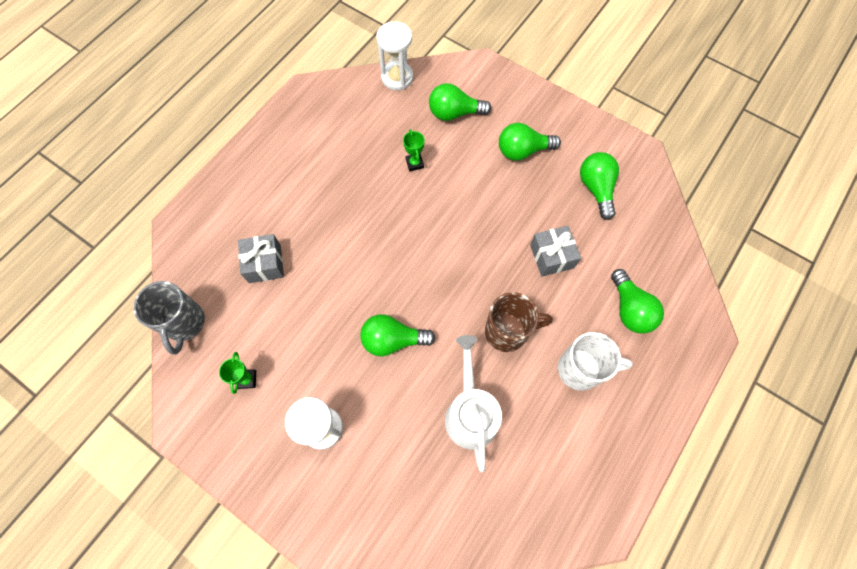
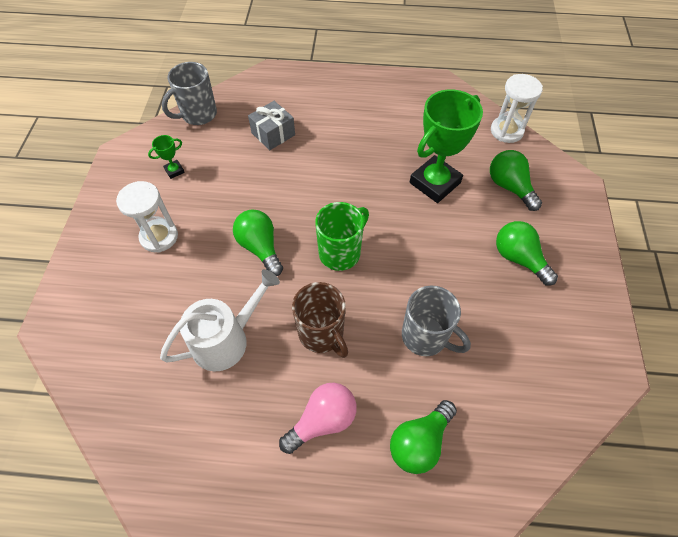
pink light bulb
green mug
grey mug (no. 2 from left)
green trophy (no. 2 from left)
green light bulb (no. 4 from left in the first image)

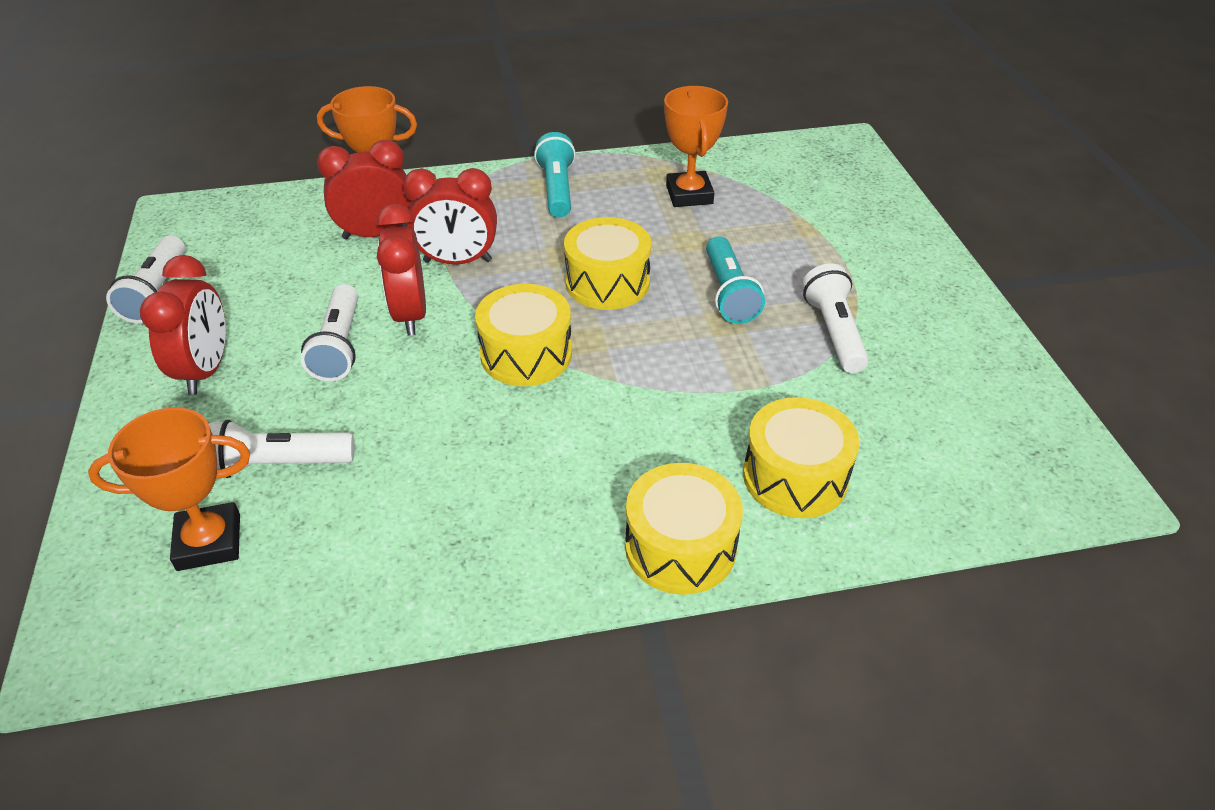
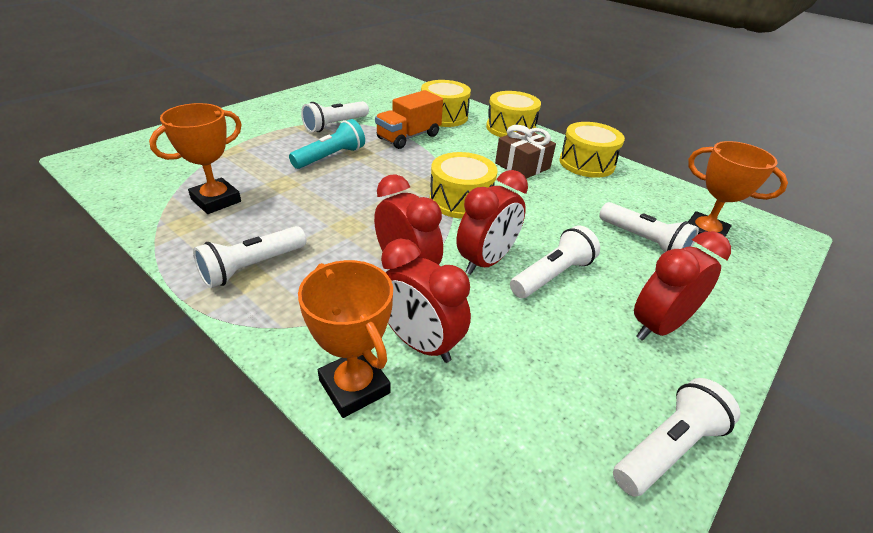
white flashlight (no. 1 from left)
orange truck
brown gift
yellow drum (no. 4 from left)

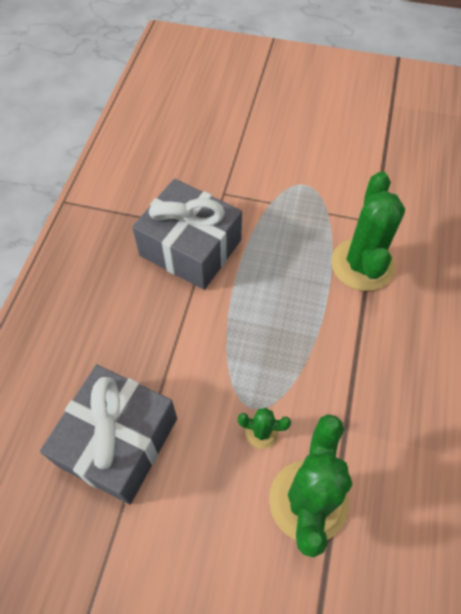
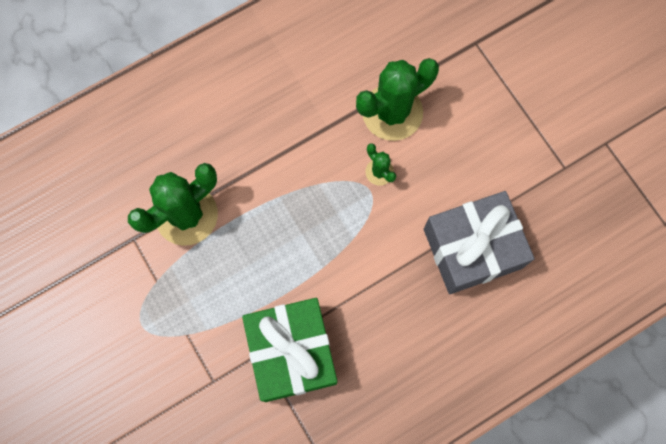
green gift

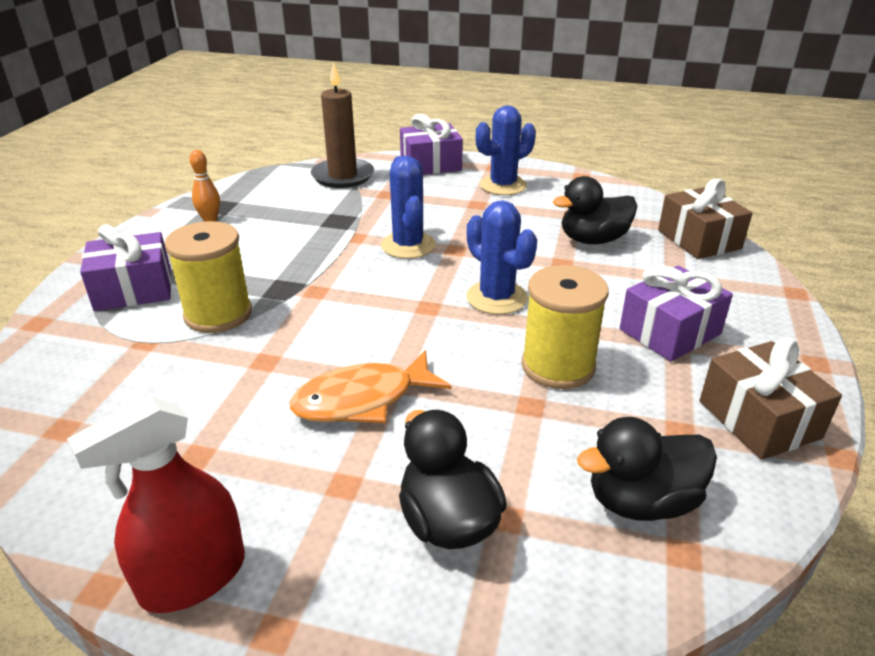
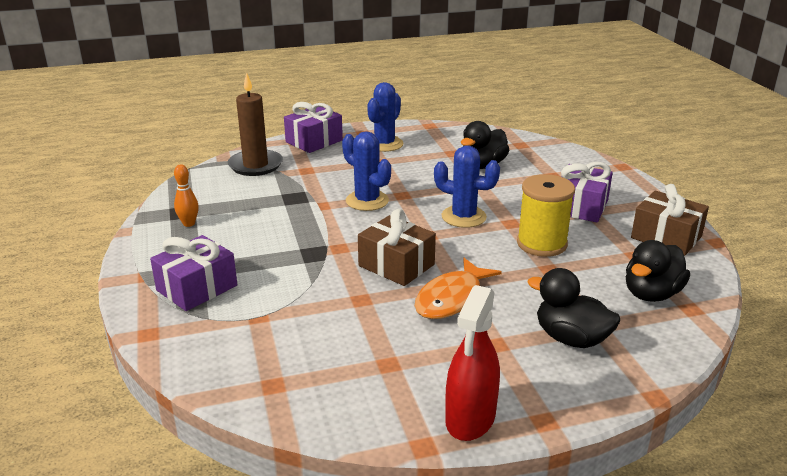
brown gift (no. 1 from left)
yellow spool (no. 1 from left in the first image)

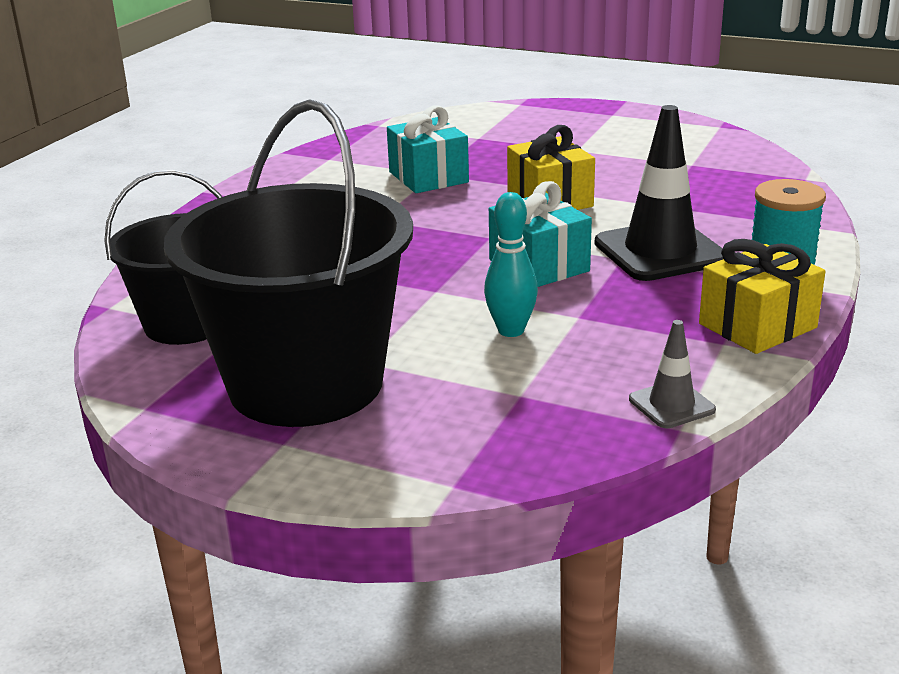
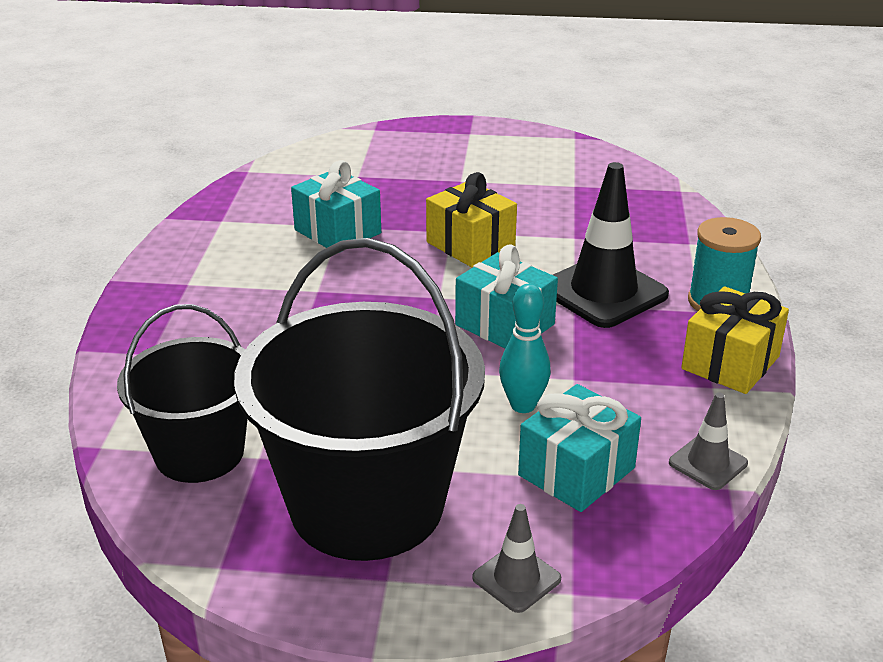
grey traffic cone (no. 1 from left)
turquoise gift (no. 3 from left)

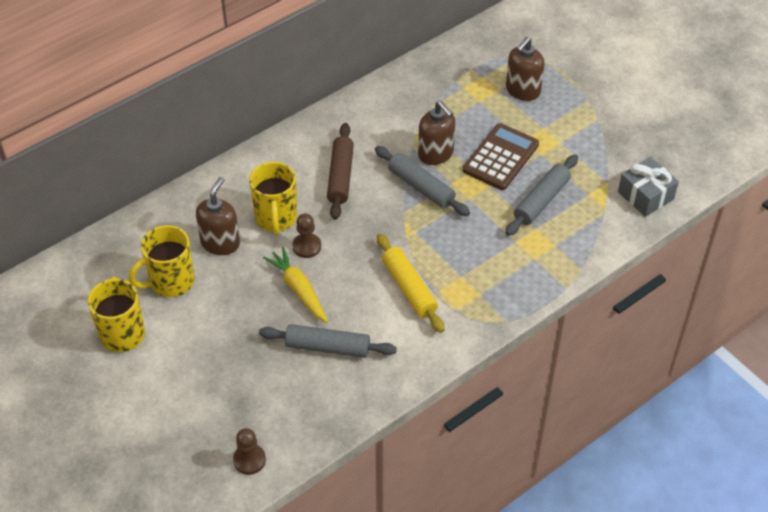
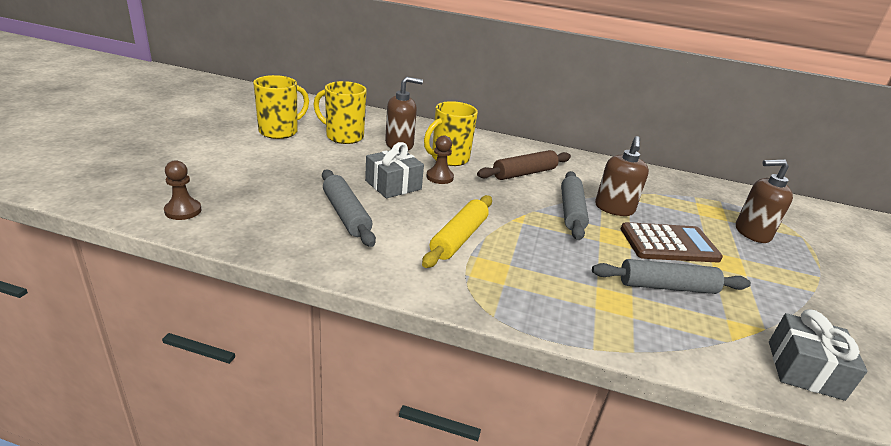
grey gift (no. 1 from left)

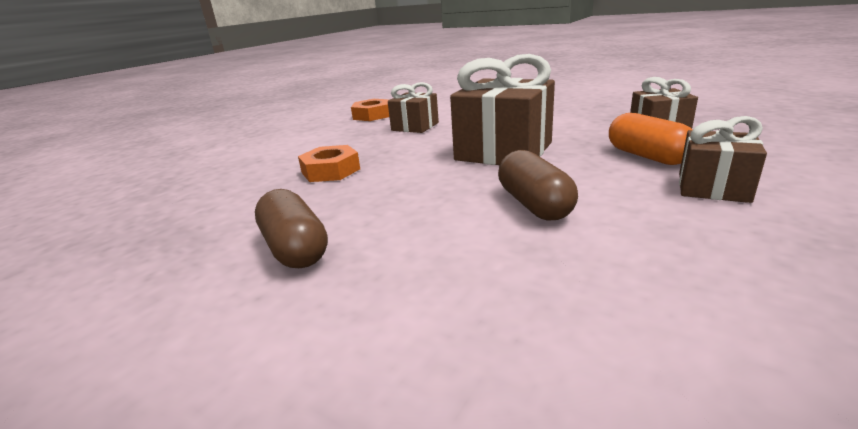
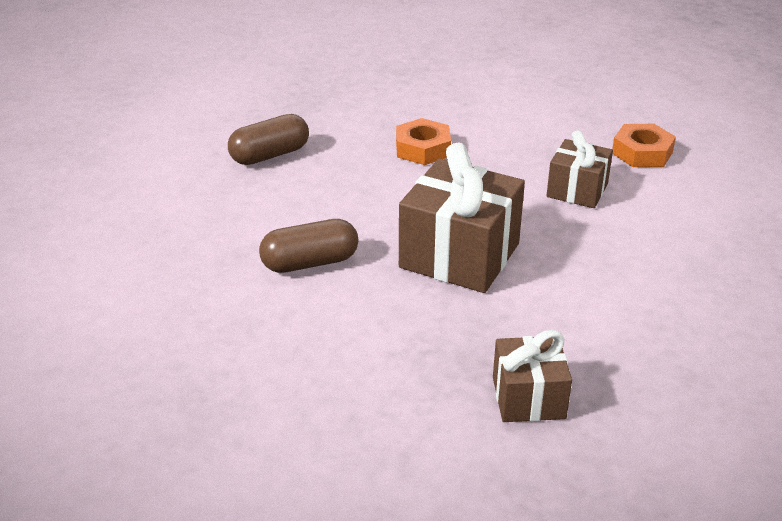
orange capsule
brown gift (no. 4 from left in the first image)

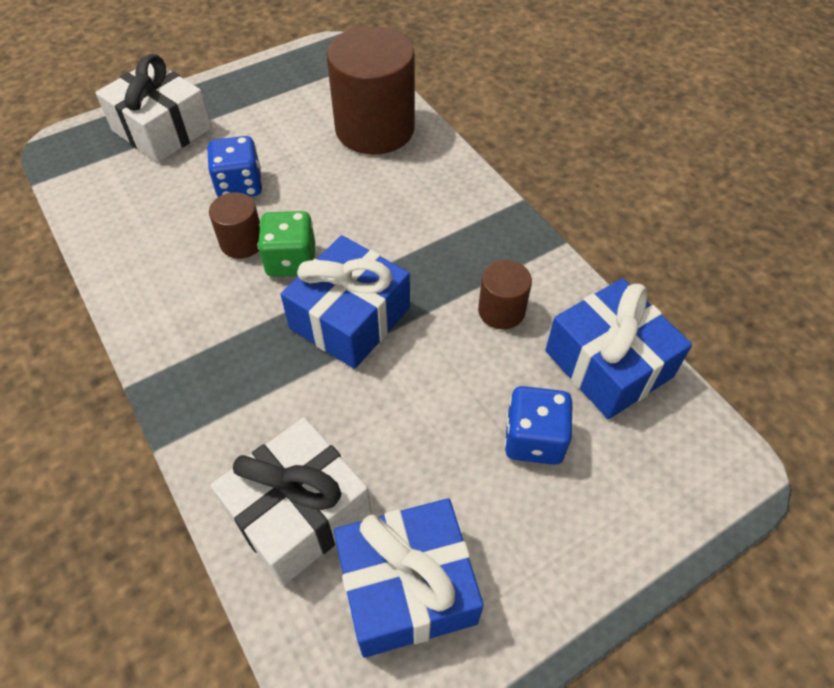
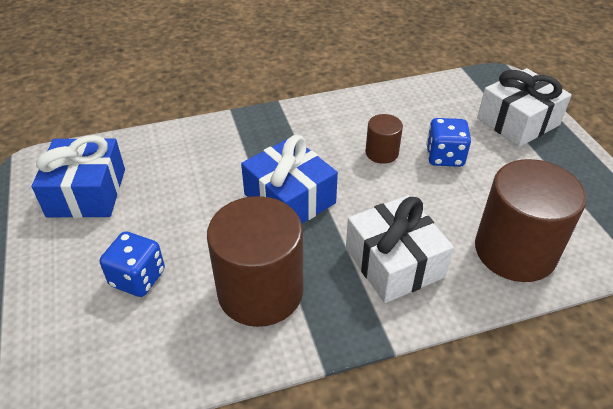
brown cylinder (no. 1 from left)
white gift (no. 1 from left)
green dice
blue gift (no. 3 from left in the first image)

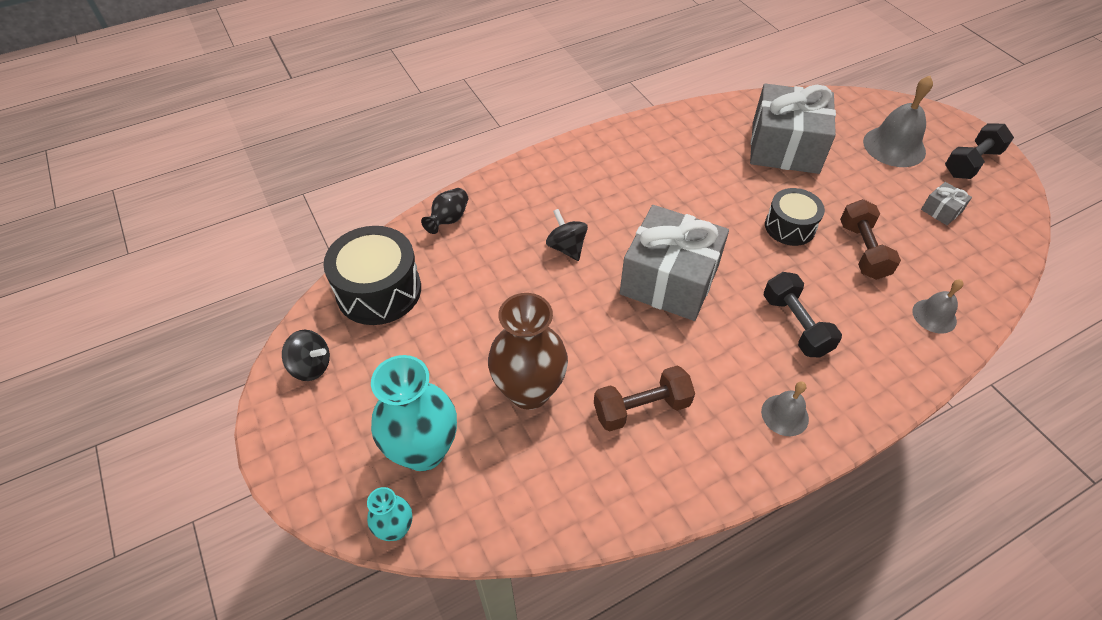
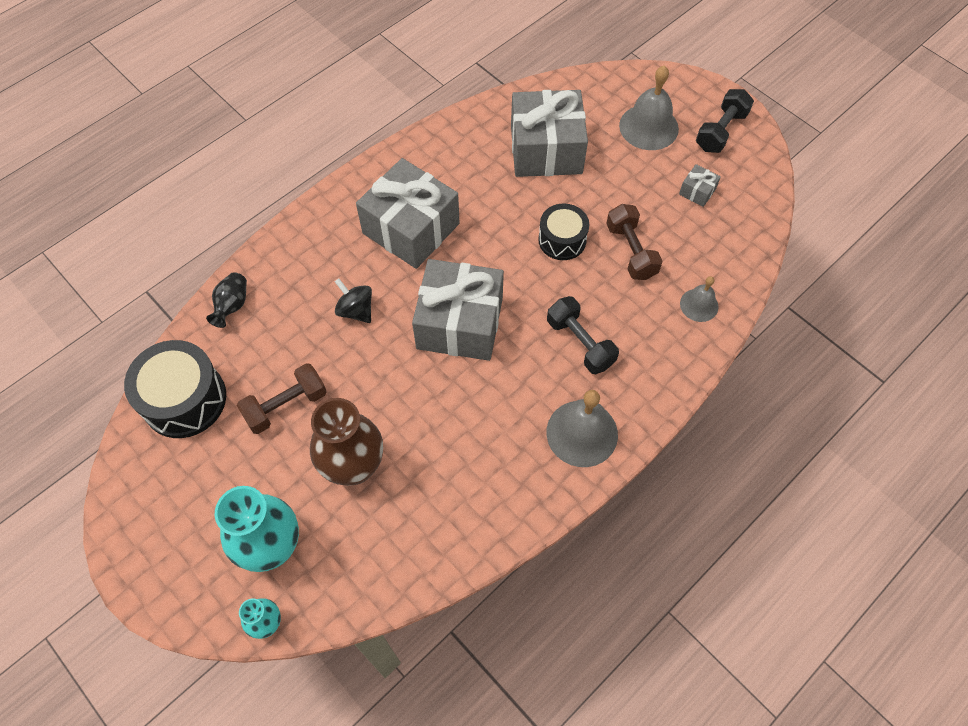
brown dumbbell (no. 1 from left)
grey gift (no. 1 from left)
grey bell (no. 1 from left)
black spinning top (no. 1 from left in the first image)

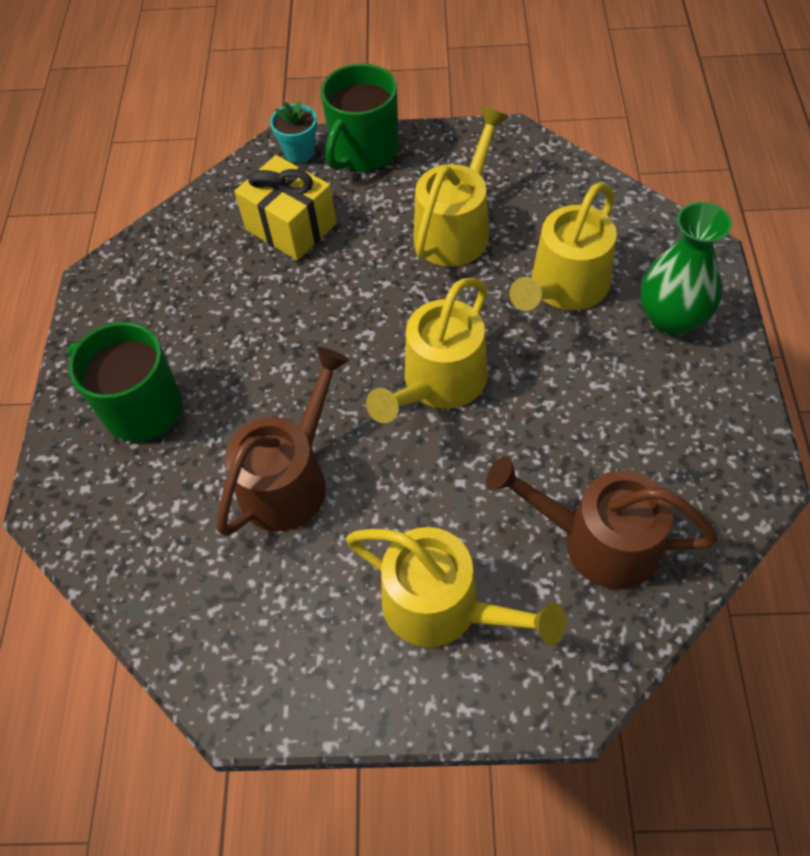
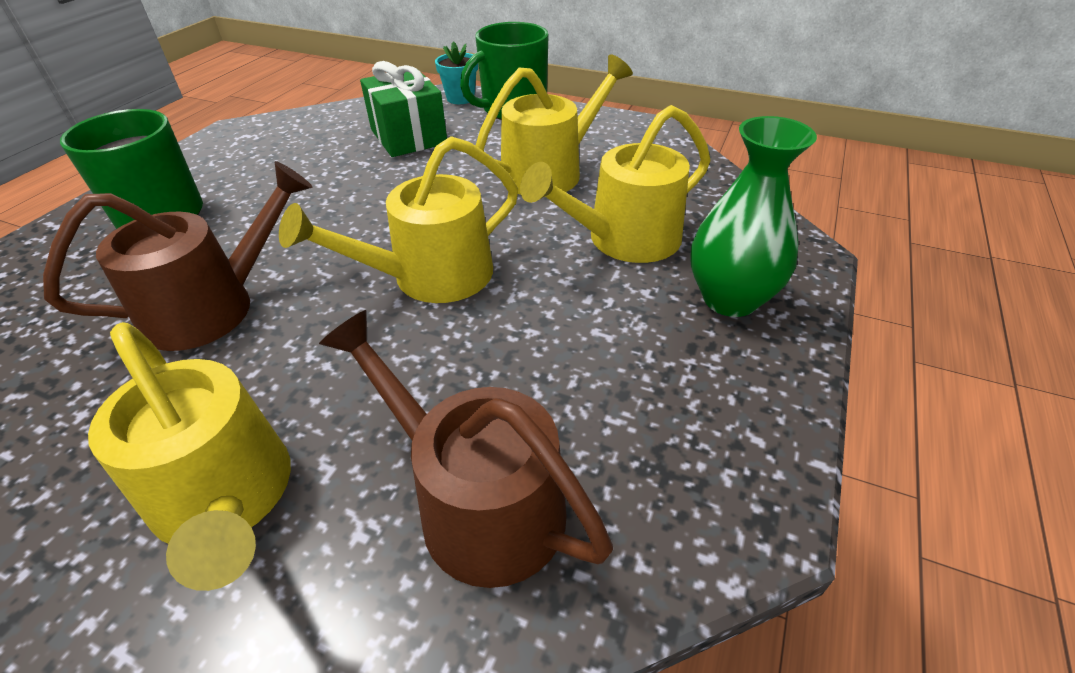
green gift

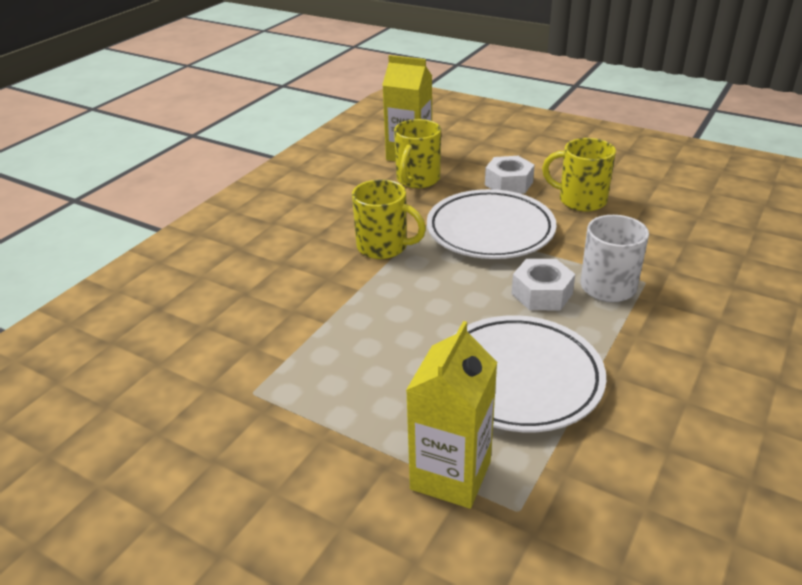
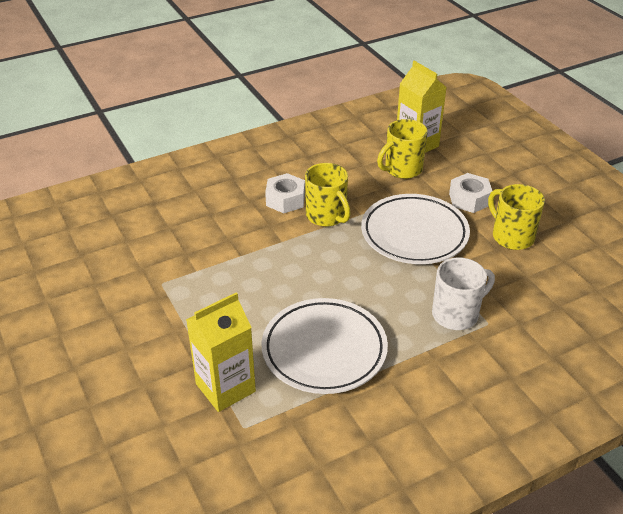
white nut (no. 1 from left)

